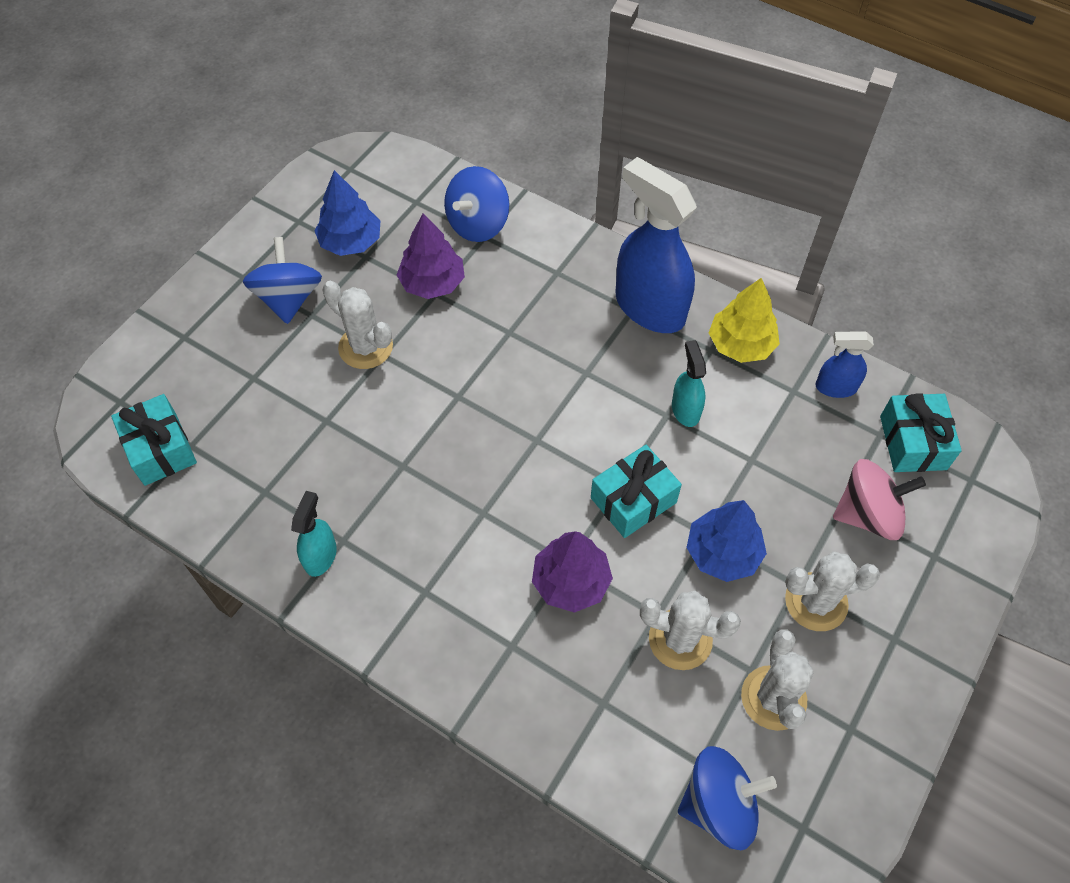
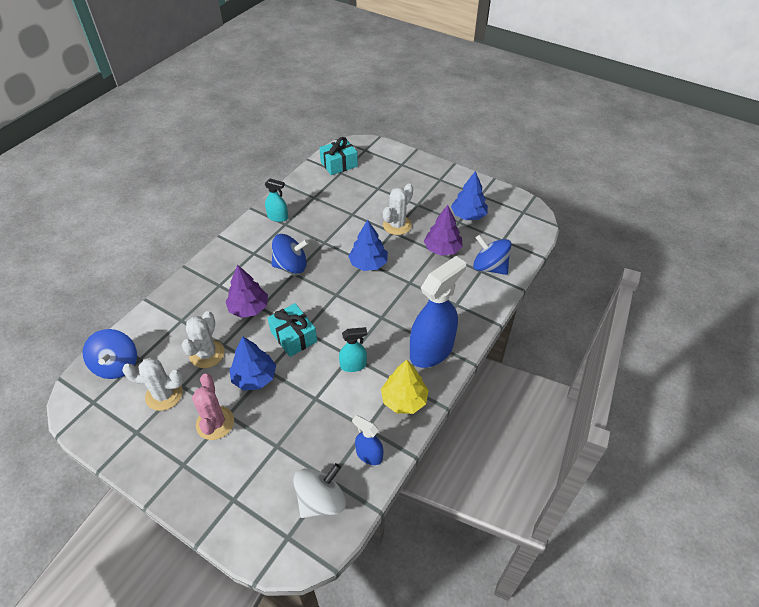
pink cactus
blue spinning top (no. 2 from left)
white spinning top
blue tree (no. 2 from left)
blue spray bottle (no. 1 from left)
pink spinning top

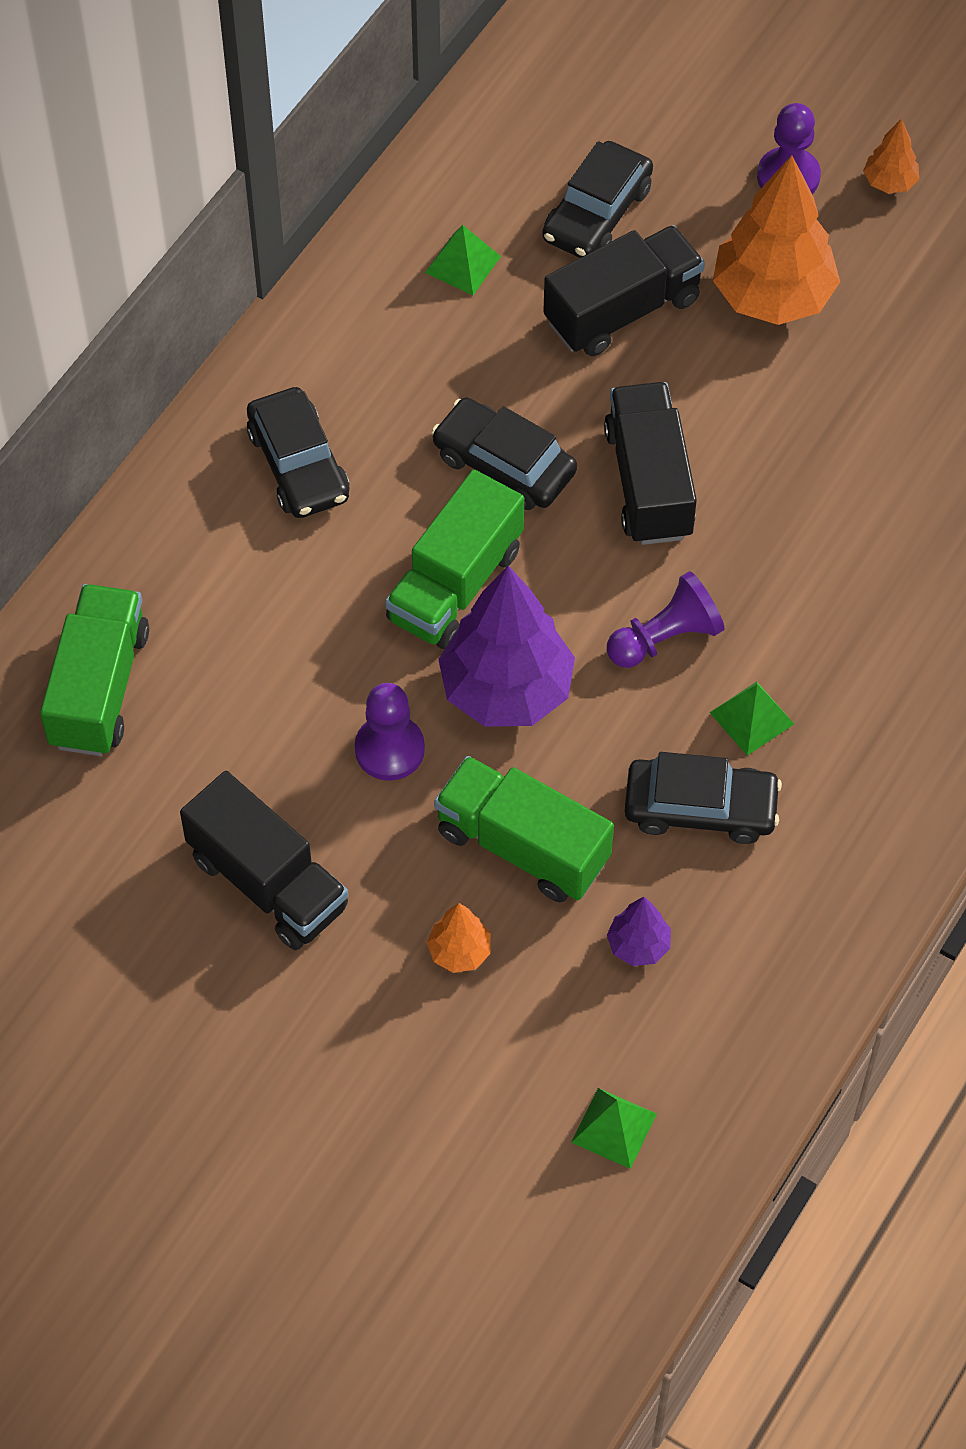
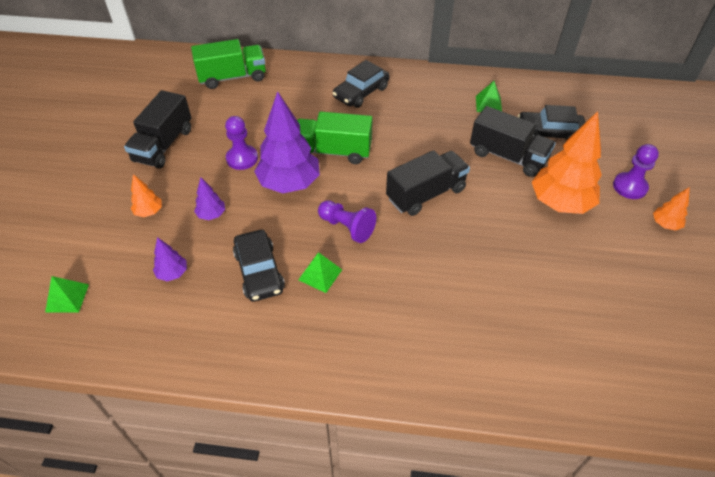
purple tree (no. 2 from left)
black car (no. 2 from left in the first image)

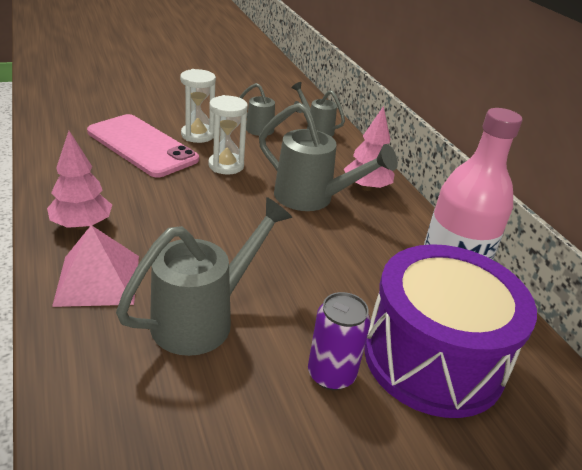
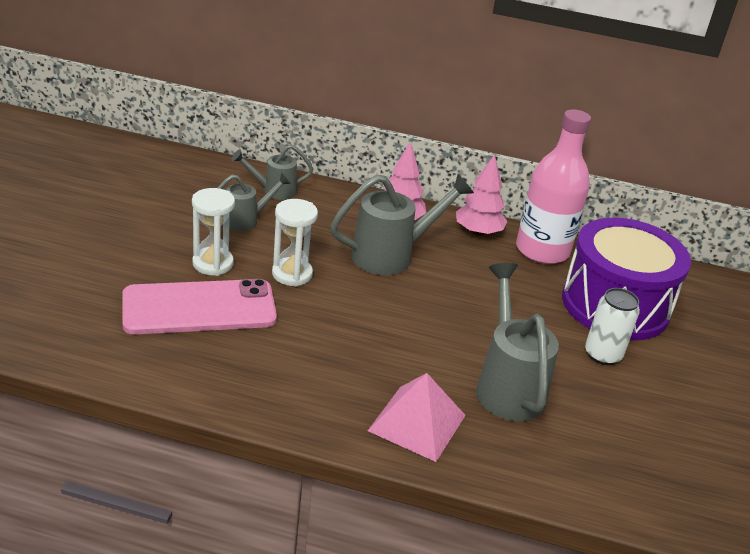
pink tree (no. 2 from left)
white can

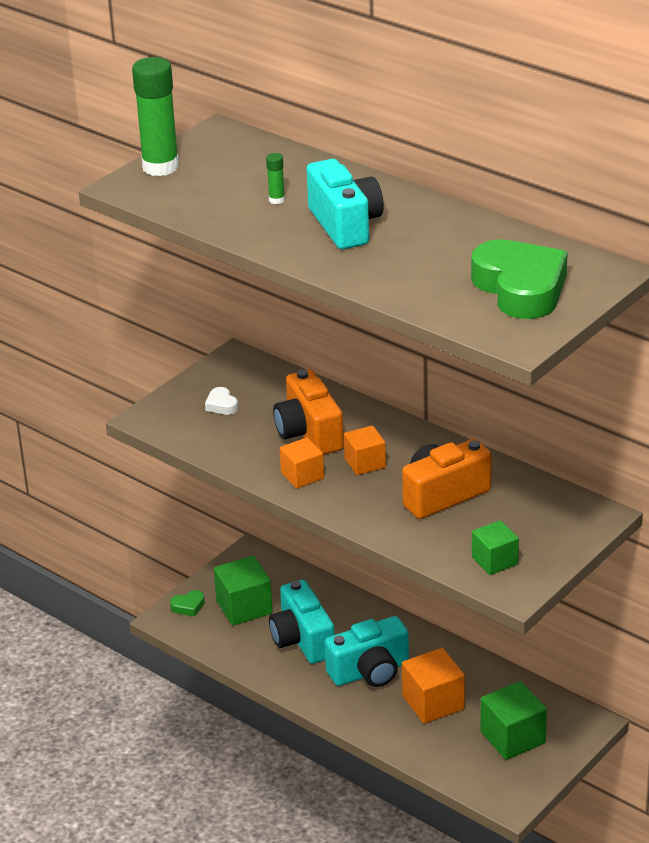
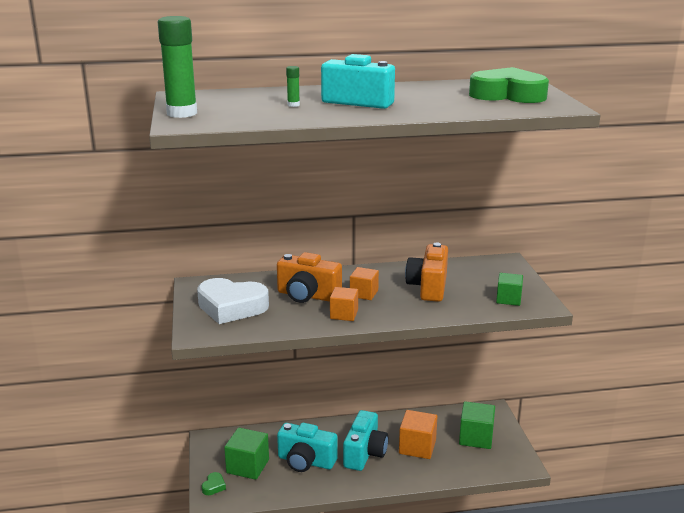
white heart

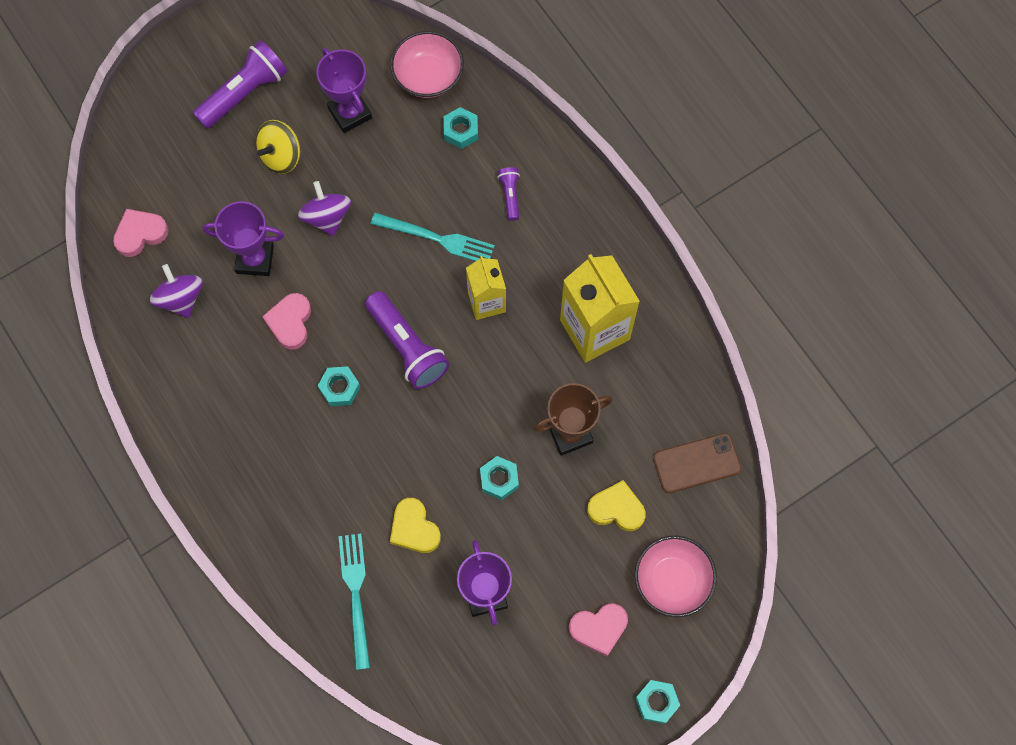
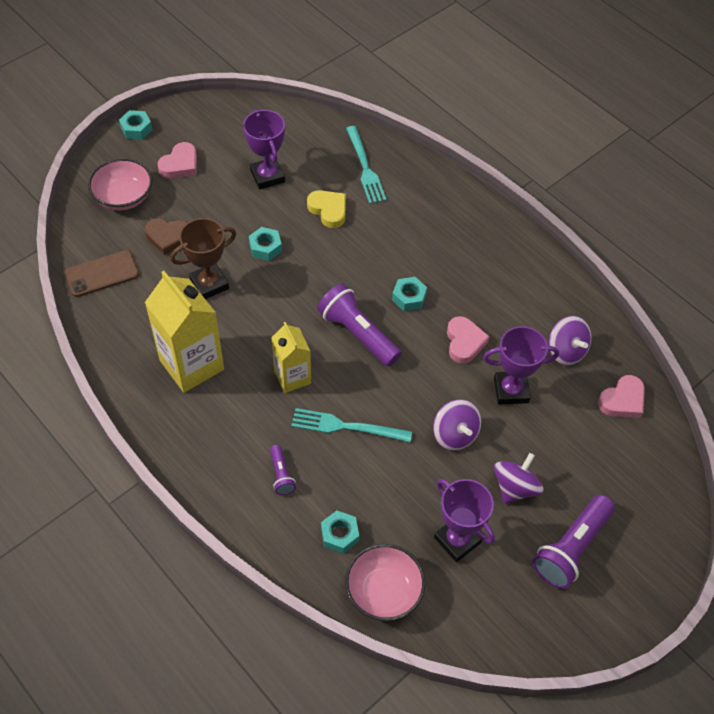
brown heart
pink heart (no. 1 from left)
purple spinning top (no. 2 from left)

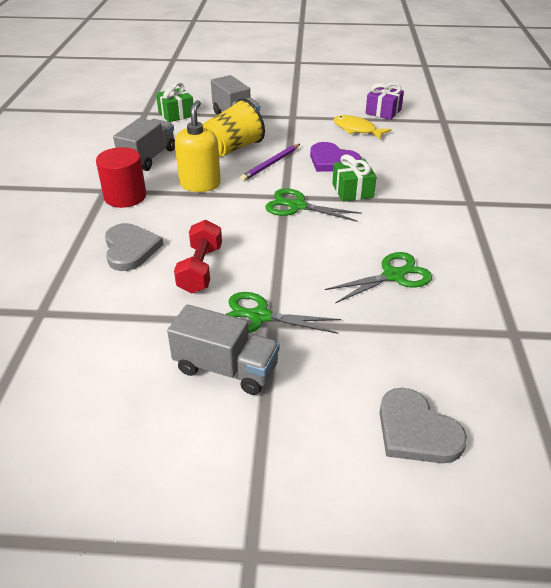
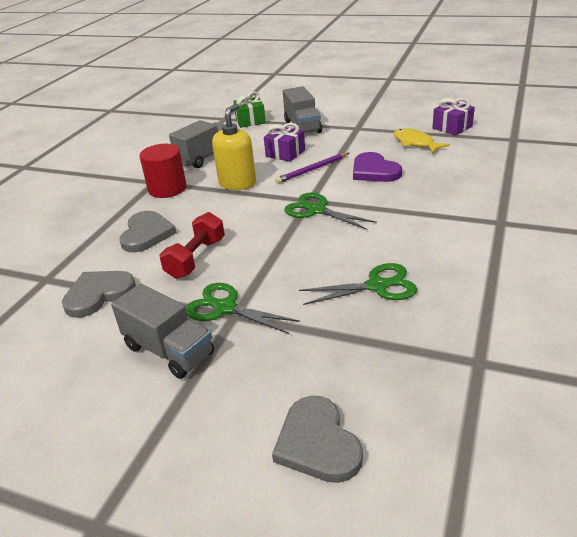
grey heart (no. 1 from left)
purple gift (no. 1 from left)
green gift (no. 2 from left in the first image)

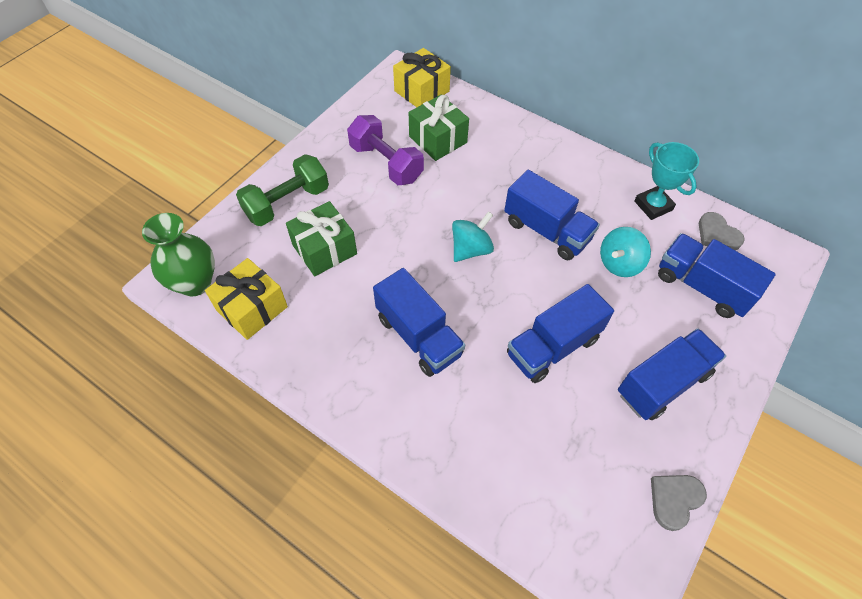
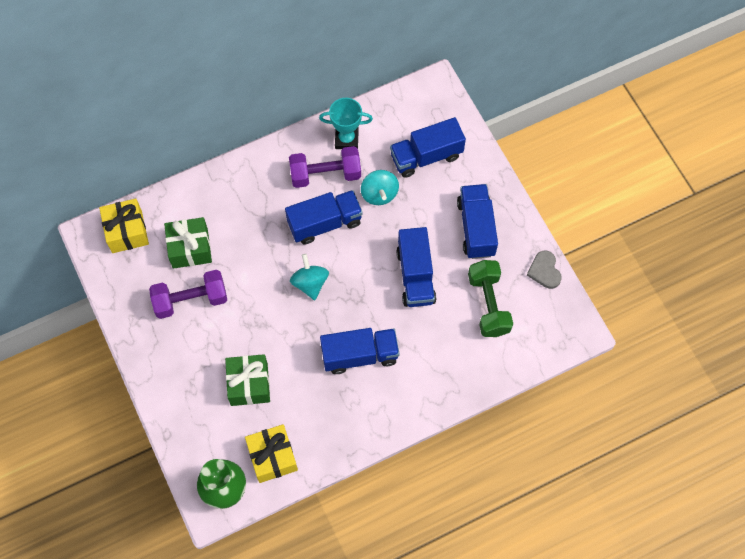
purple dumbbell (no. 2 from left)
green dumbbell
grey heart (no. 2 from left in the first image)

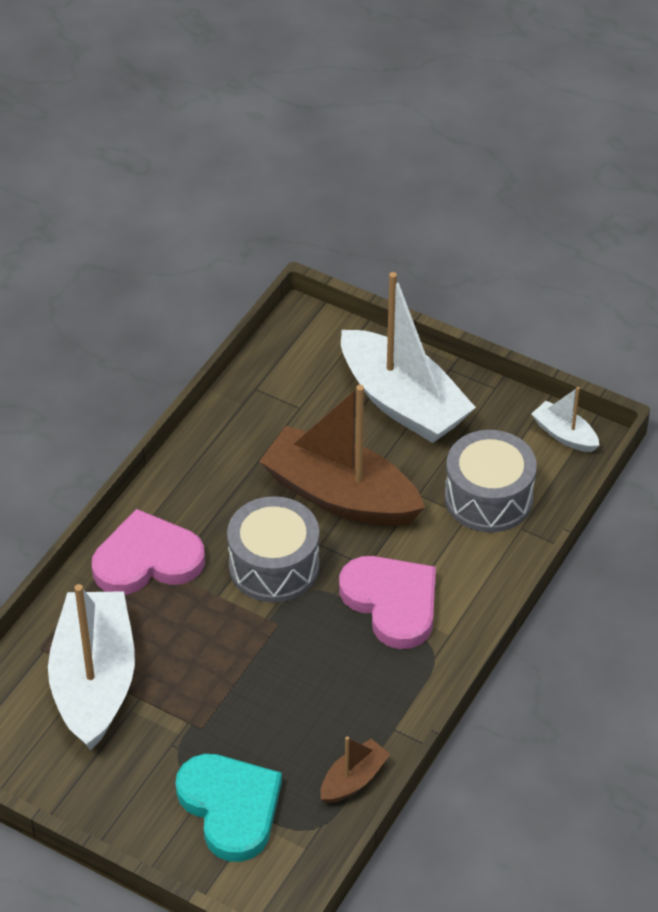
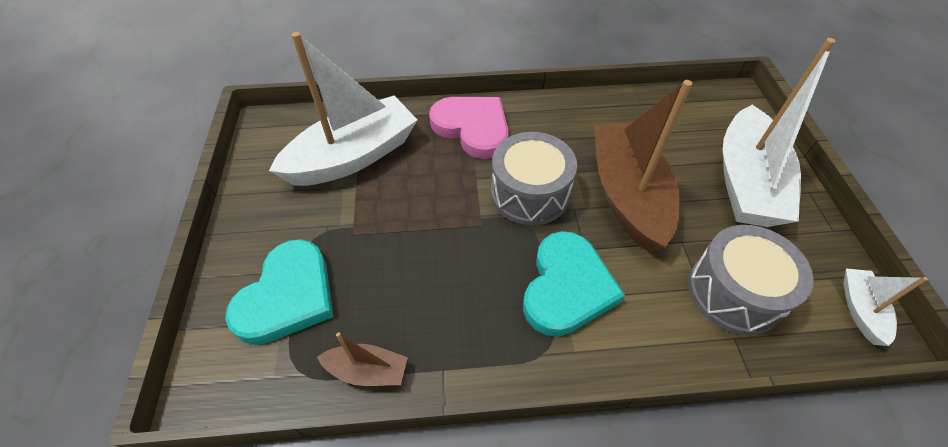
turquoise heart (no. 2 from left)

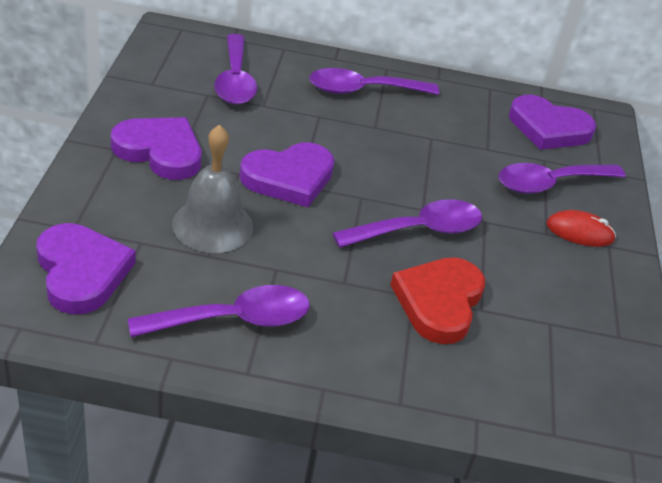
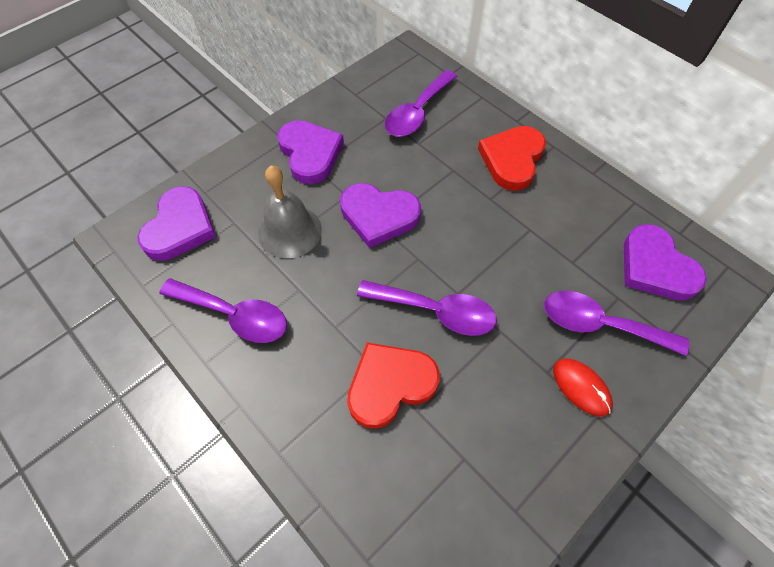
red heart (no. 2 from left)

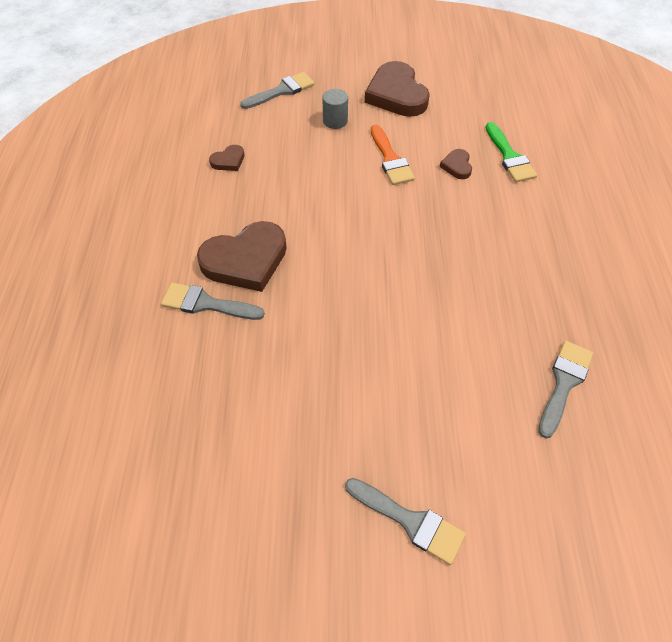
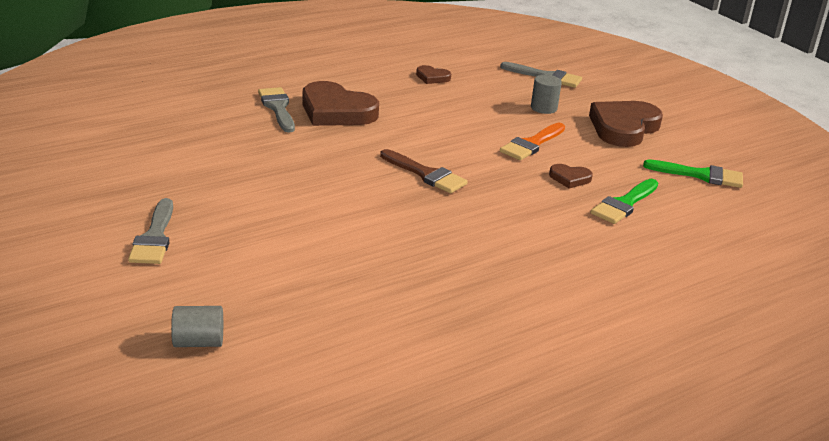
grey cylinder (no. 1 from left)
brown brush
brown heart (no. 3 from left)
green brush (no. 2 from left)
grey brush (no. 4 from left in the first image)

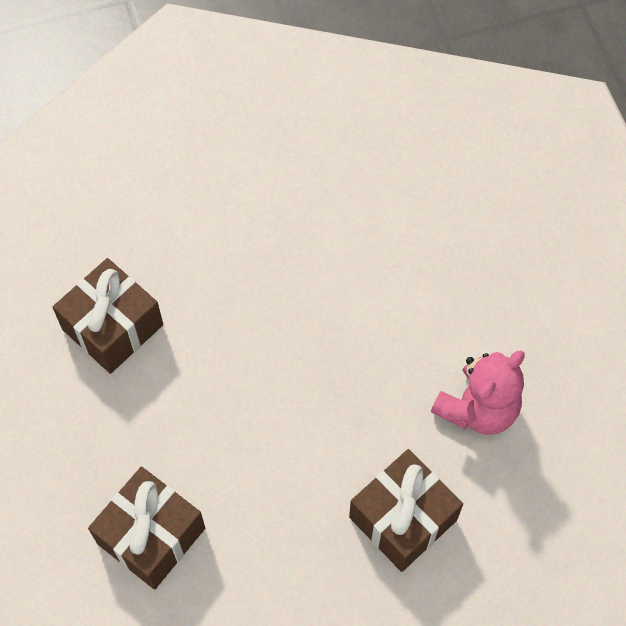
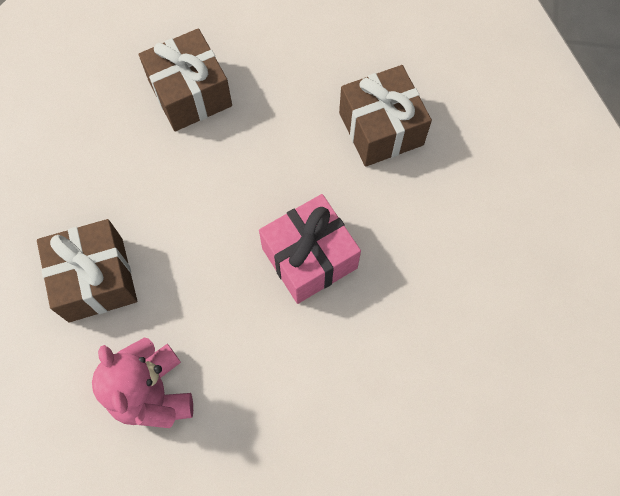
pink gift

